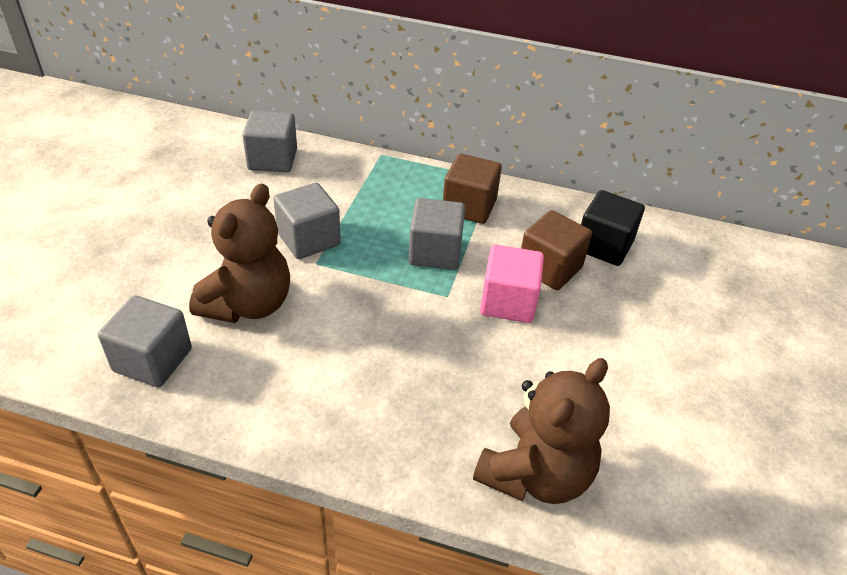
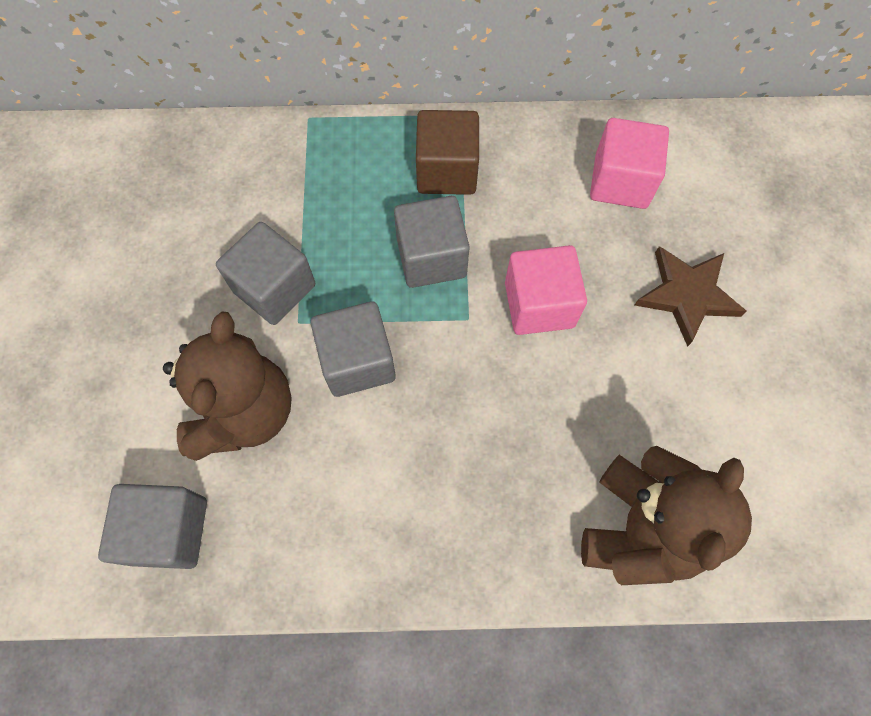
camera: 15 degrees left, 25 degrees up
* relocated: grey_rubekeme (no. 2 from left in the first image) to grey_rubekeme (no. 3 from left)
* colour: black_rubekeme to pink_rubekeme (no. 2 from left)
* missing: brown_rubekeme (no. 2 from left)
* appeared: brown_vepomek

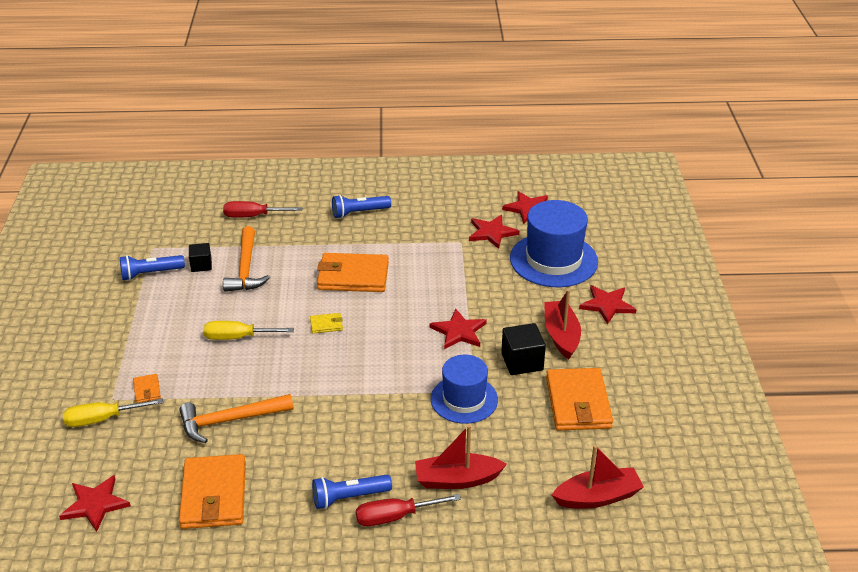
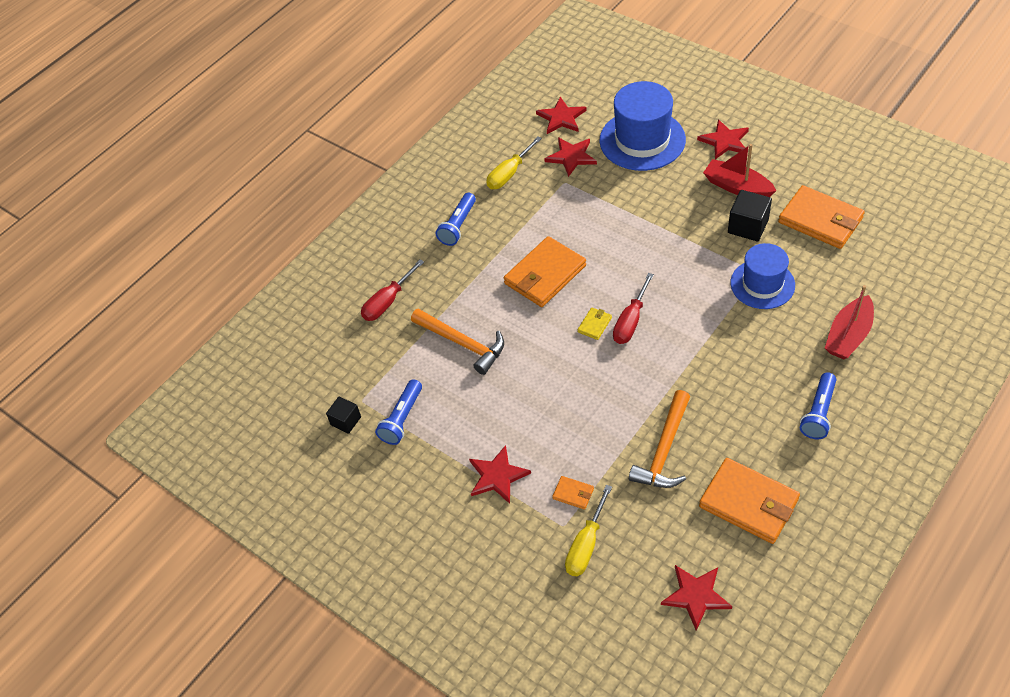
camera: 45 degrees left, 15 degrees up
* relocated: black_rubekeme (no. 1 from left)
* relocated: red_vepomek (no. 2 from left in the first image) to red_vepomek (no. 1 from left)
* relocated: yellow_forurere (no. 2 from left in the first image) to yellow_forurere (no. 1 from left)
* missing: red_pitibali (no. 3 from left)
* relocated: red_forurere (no. 2 from left)

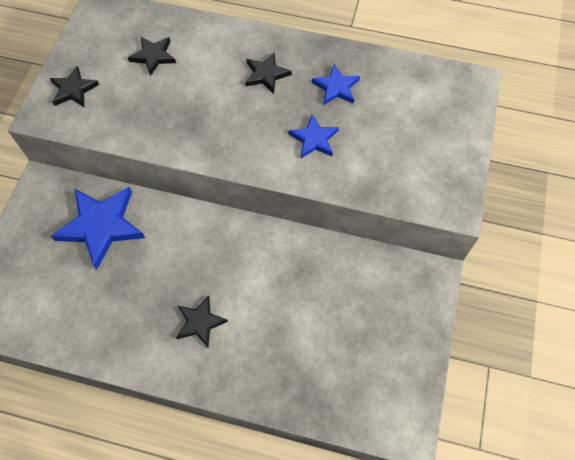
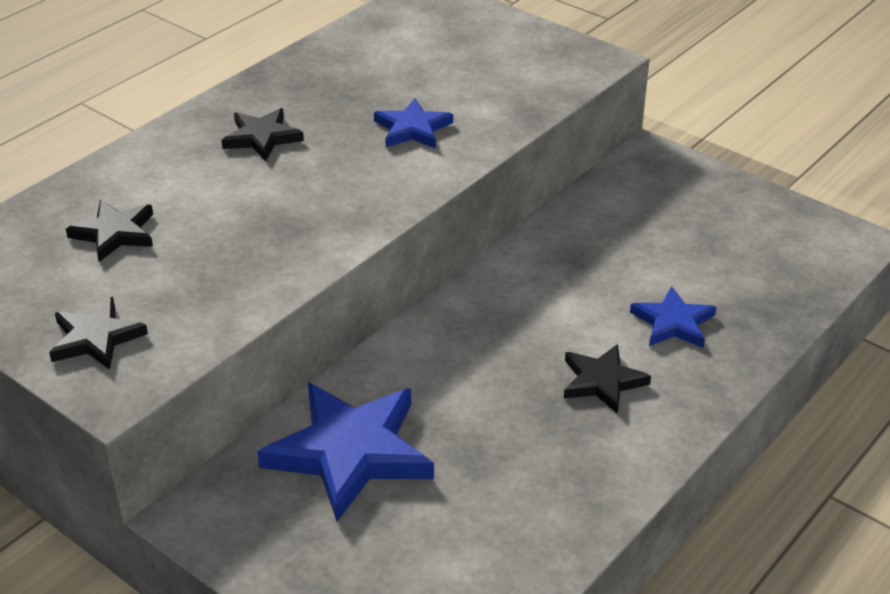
camera: 65 degrees left, 25 degrees down
* relocated: blue_vepomek (no. 3 from left)

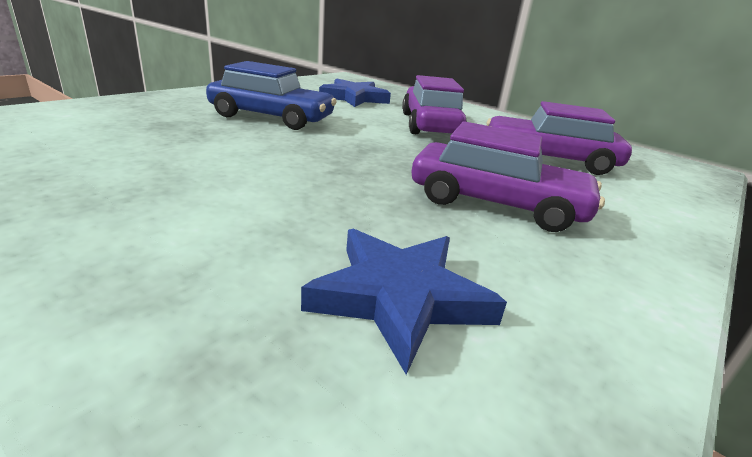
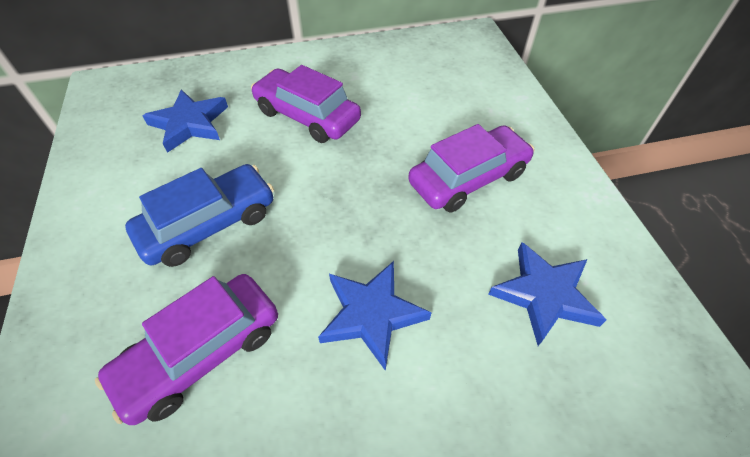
camera: 50 degrees left, 25 degrees up
* relocated: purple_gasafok (no. 3 from left in the first image) to purple_gasafok (no. 1 from left)
* appeared: blue_vepomek (no. 2 from left)

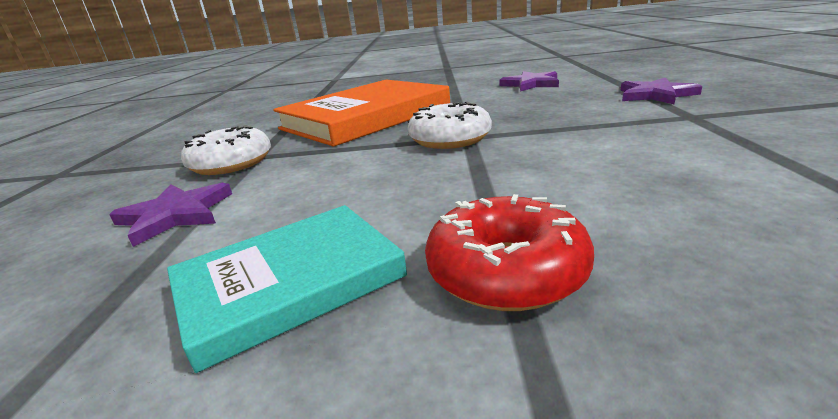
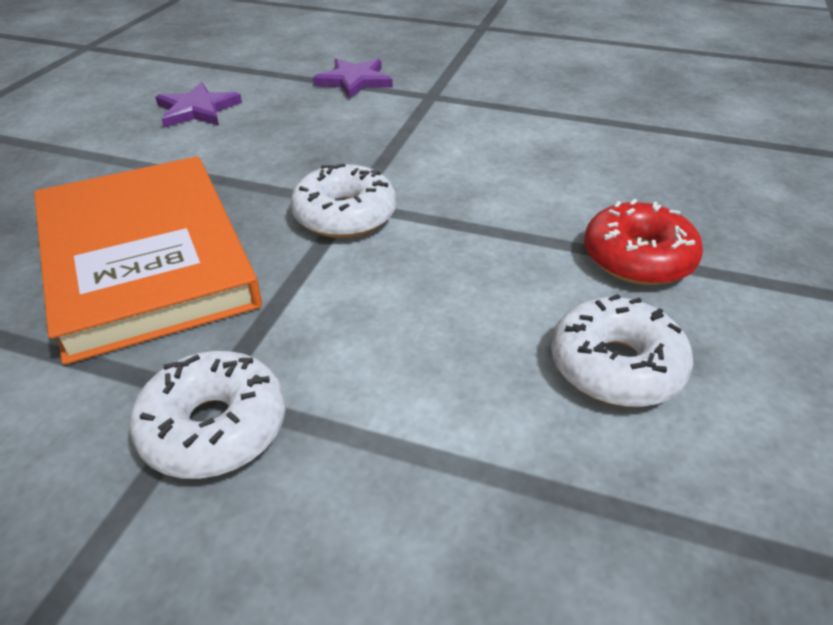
camera: 75 degrees left, 15 degrees up
* missing: purple_vepomek (no. 1 from left)
* exchanged: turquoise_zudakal to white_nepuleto (no. 3 from left)

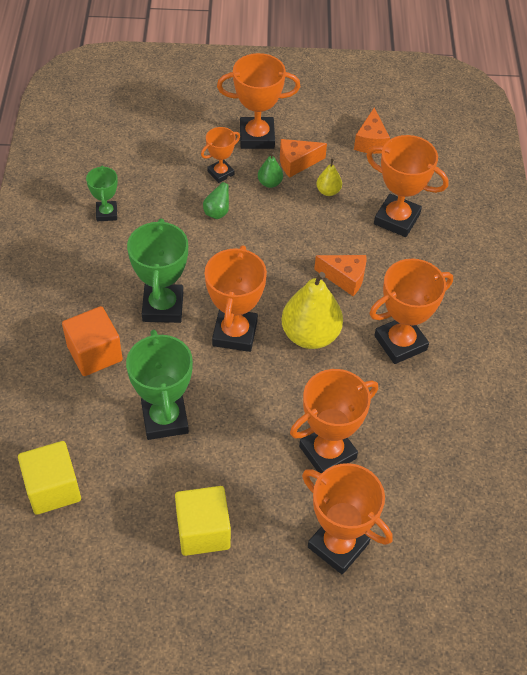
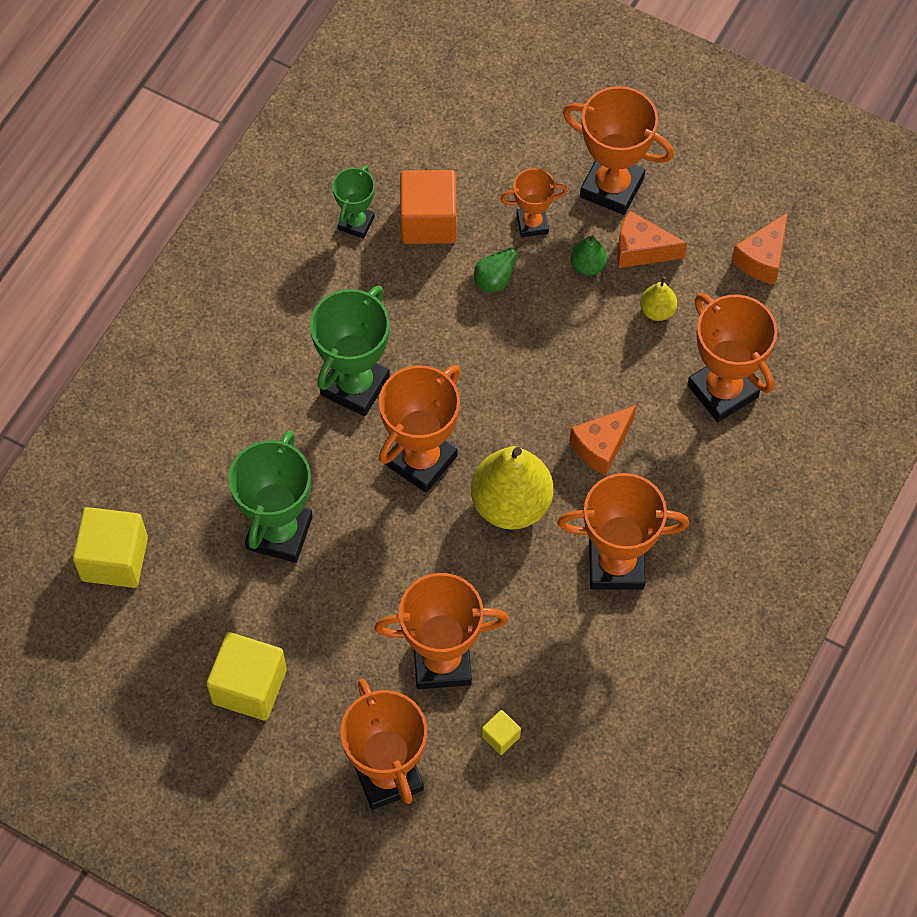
camera: 30 degrees right, 10 degrees up
* spun: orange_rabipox (no. 2 from left in the first image) 90 degrees clockwise
* relocated: orange_rubekeme
* appeared: yellow_rubekeme (no. 3 from left)

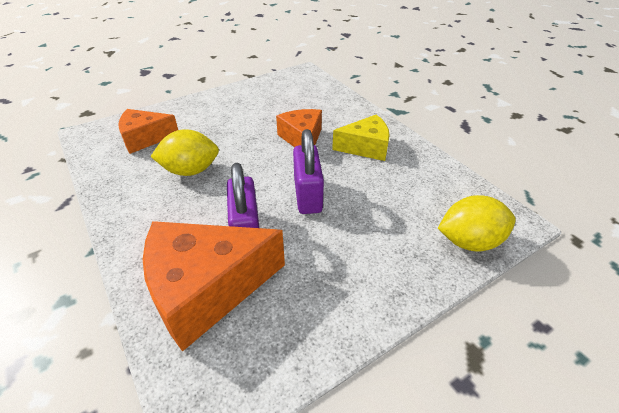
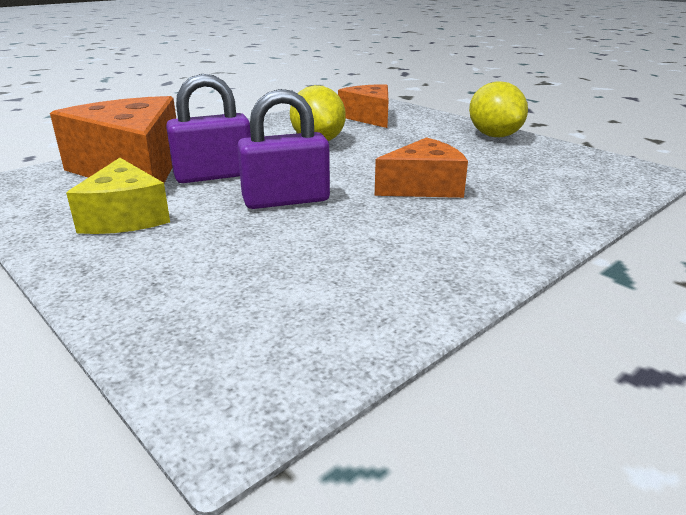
camera: 80 degrees right, 15 degrees down
* relocated: yellow_rabipox
* relocated: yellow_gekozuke (no. 2 from left)

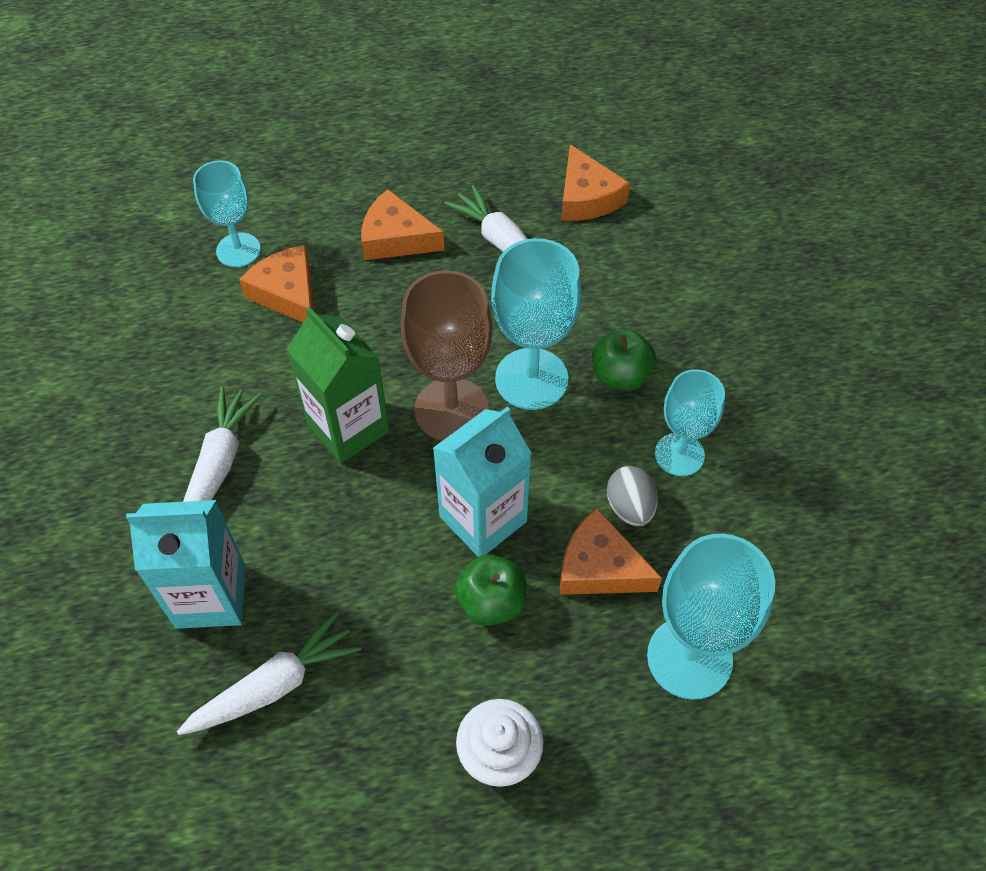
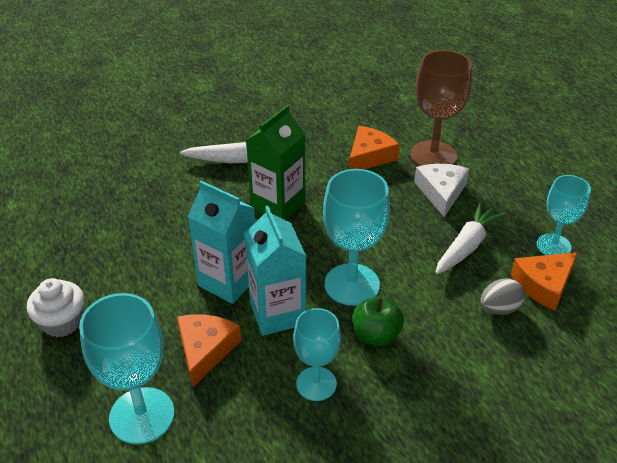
camera: 75 degrees right, 15 degrees down
* relocated: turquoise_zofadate (no. 1 from left in the first image) to turquoise_zofadate (no. 4 from left)
* colour: orange_rabipox (no. 2 from left) to white_rabipox
* relocated: brown_zofadate
* relocated: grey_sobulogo
* relocated: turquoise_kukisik (no. 1 from left in the first image) to turquoise_kukisik (no. 2 from left)
* missing: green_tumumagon (no. 1 from left)
* missing: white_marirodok (no. 2 from left)

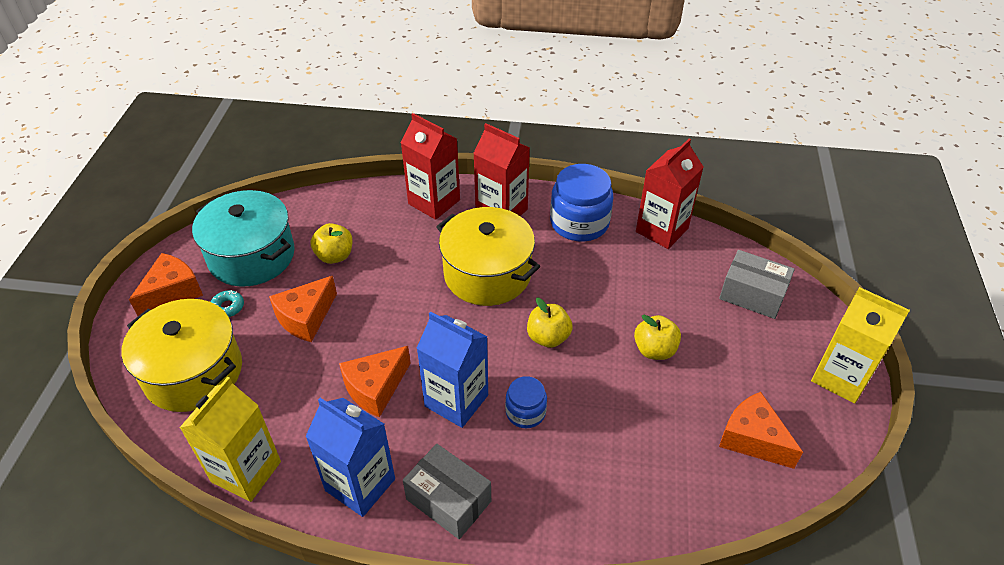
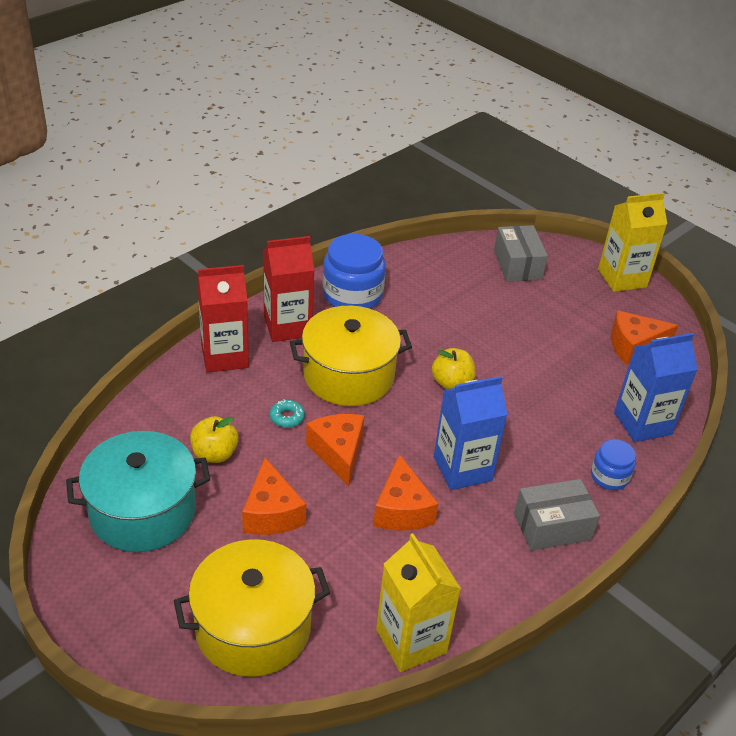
camera: 55 degrees left, 5 degrees down
* missing: red_kukisik (no. 3 from left)
* spun: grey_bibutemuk (no. 2 from left in the first image) 75 degrees counterclockwise
* relocated: orange_rabipox (no. 1 from left in the first image) to orange_rabipox (no. 2 from left)
* relocated: turquoise_nepuleto
* missing: yellow_tumumagon (no. 3 from left)
* relocated: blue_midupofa (no. 1 from left in the first image) to blue_midupofa (no. 2 from left)
* relocated: blue_kukisik (no. 1 from left in the first image) to blue_kukisik (no. 2 from left)

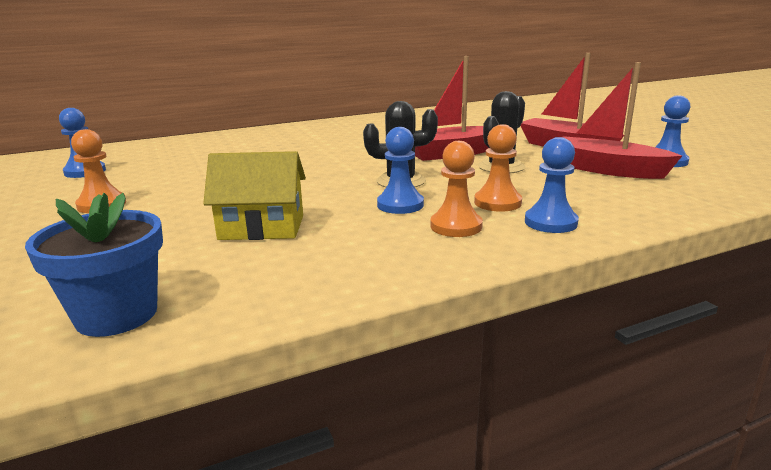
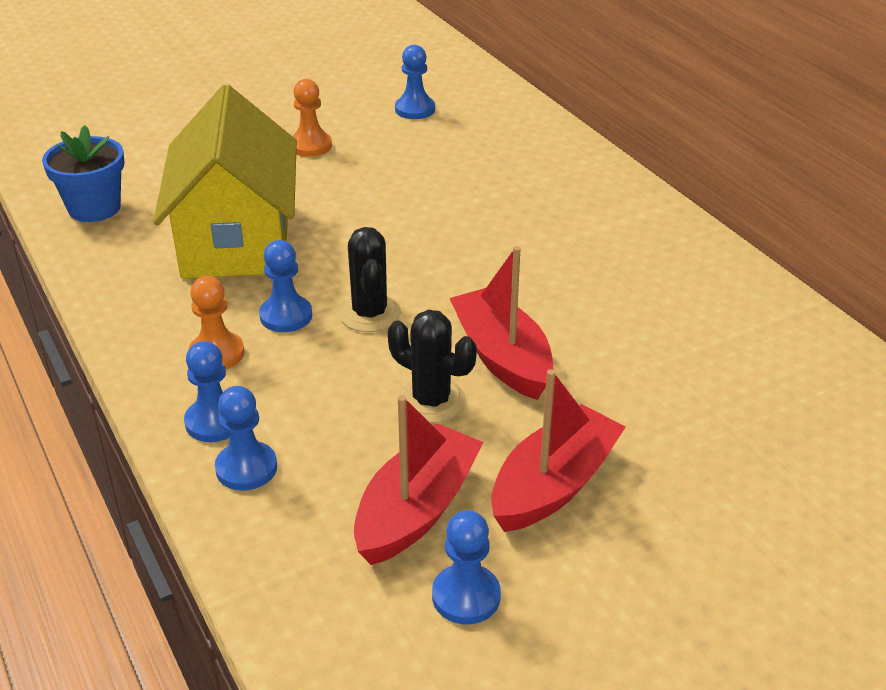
camera: 85 degrees right, 15 degrees up
* missing: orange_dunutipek (no. 3 from left)
* size: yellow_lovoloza x1.84
* appeared: blue_dunutipek (no. 2 from left)

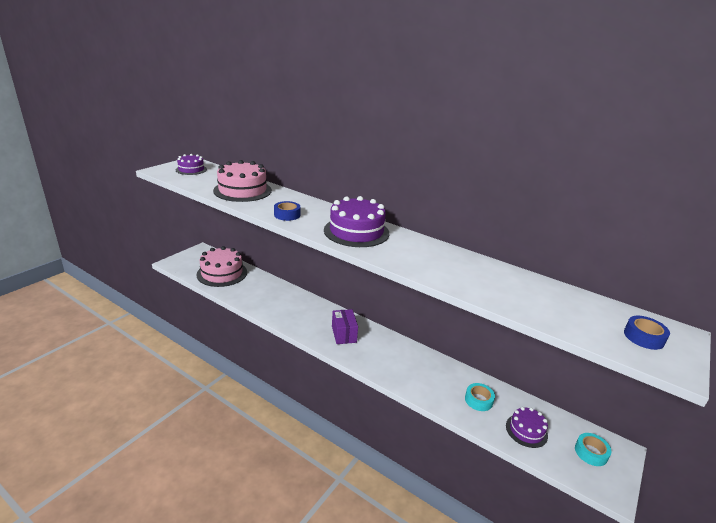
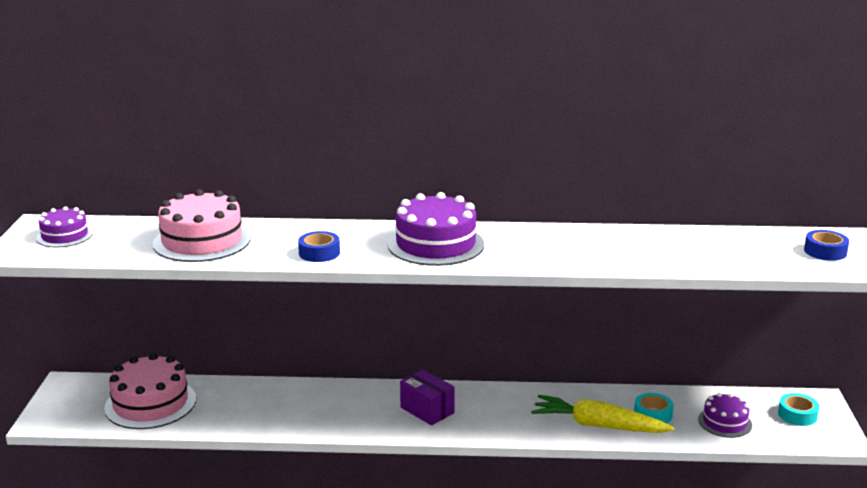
camera: 30 degrees left, 5 degrees down
* appeared: yellow_marirodok

